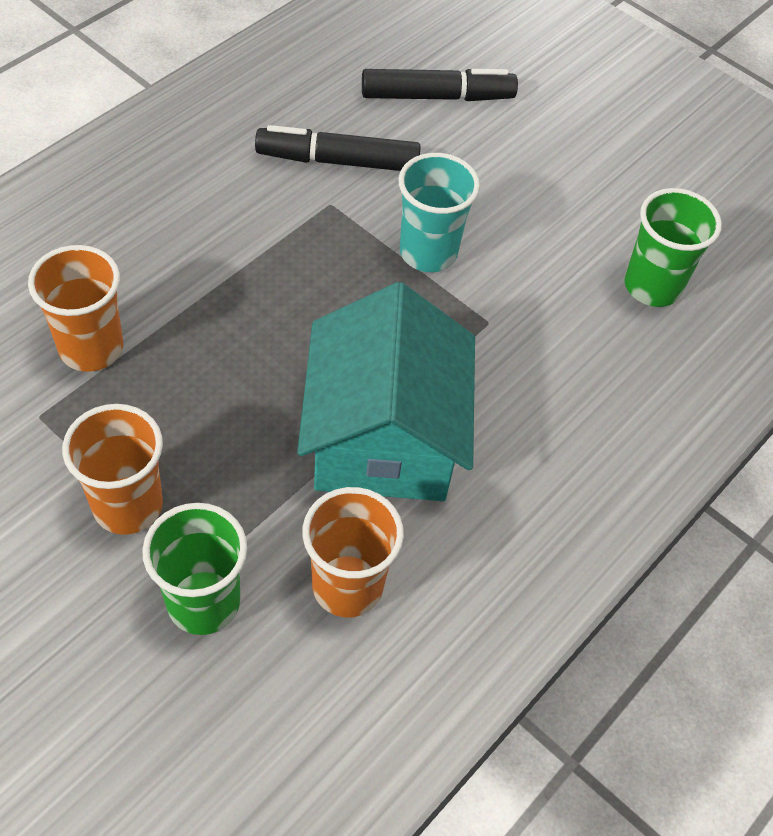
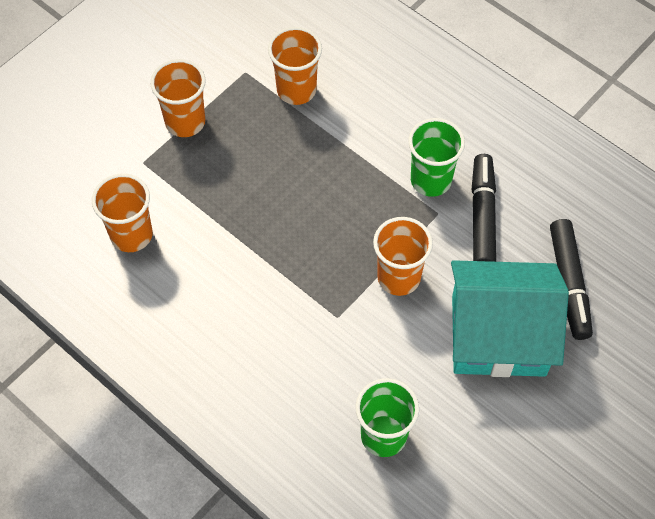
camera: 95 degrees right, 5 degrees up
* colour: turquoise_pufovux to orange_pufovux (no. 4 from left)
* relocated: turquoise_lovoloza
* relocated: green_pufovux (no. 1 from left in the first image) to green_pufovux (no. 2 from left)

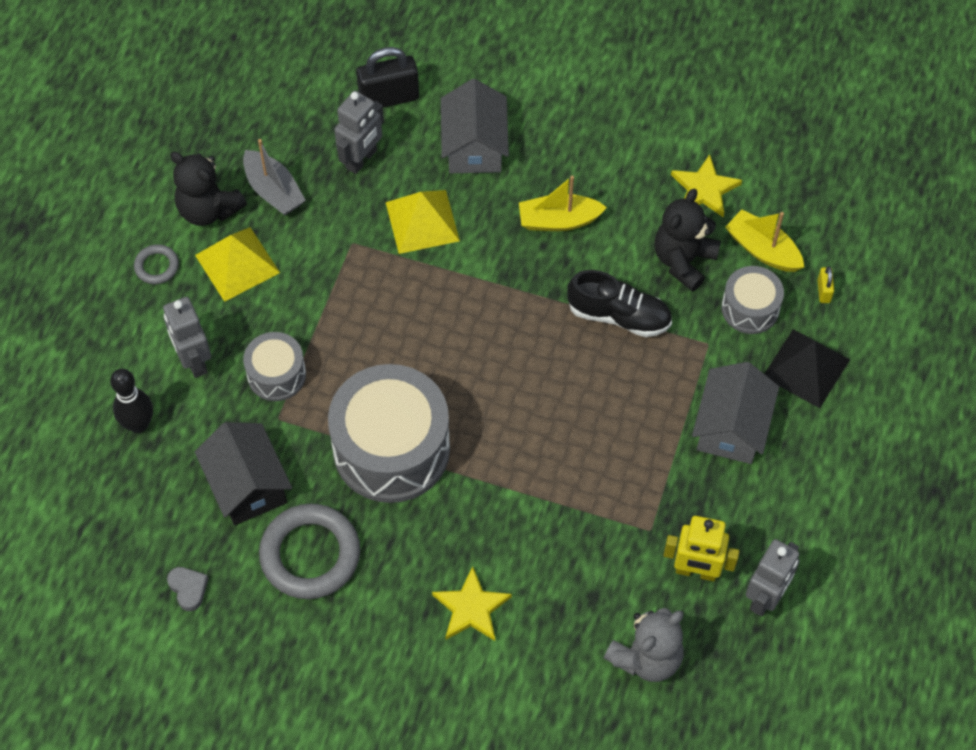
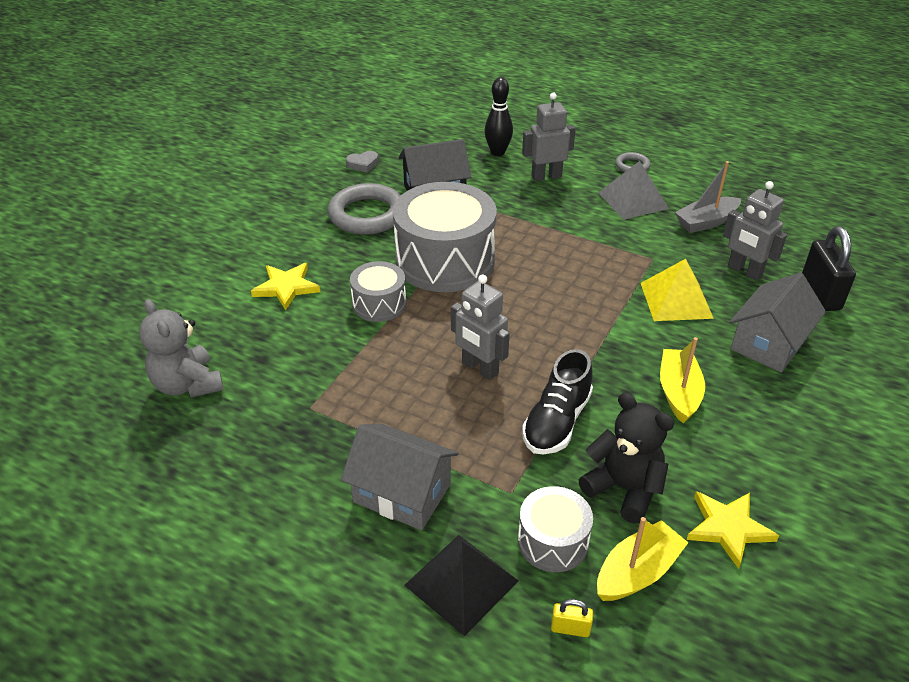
camera: 100 degrees right, 20 degrees down
* spun: grey_lovoloza (no. 1 from left in the first image) 60 degrees counterclockwise
* missing: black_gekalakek (no. 1 from left)
* colour: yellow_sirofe (no. 1 from left) to grey_sirofe
* relocated: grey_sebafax (no. 1 from left)
* missing: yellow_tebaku
* relocated: grey_tebaku (no. 3 from left in the first image) to grey_tebaku (no. 1 from left)

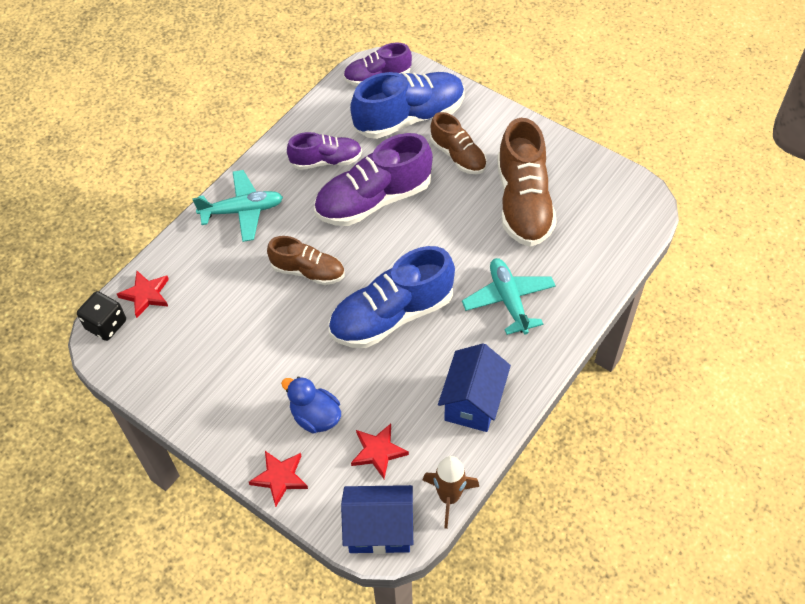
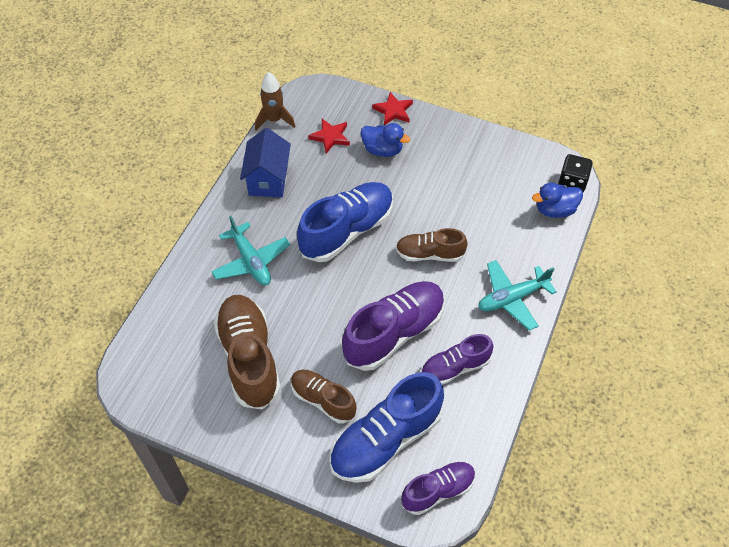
camera: 165 degrees right, 0 degrees up
* exchanged: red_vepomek (no. 1 from left) to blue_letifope (no. 2 from left)
* missing: blue_lovoloza (no. 1 from left)

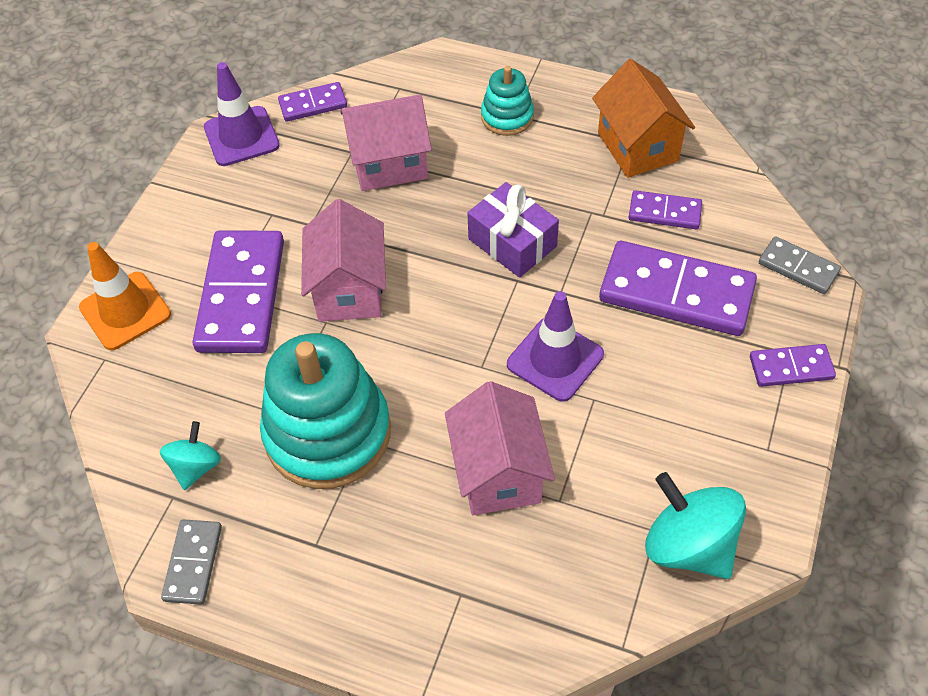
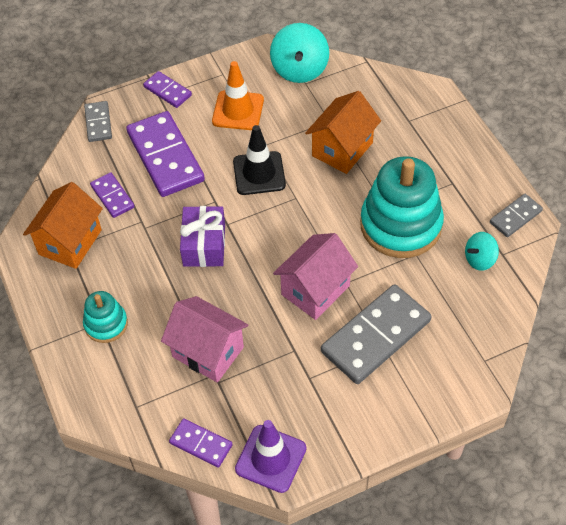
camera: 135 degrees left, 0 degrees up
* colour: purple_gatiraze (no. 1 from left) to grey_gatiraze (no. 2 from left)
* relocated: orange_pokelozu
* colour: purple_pokelozu (no. 2 from left) to black_pokelozu
* colour: pink_lovoloza (no. 3 from left) to orange_lovoloza (no. 2 from left)

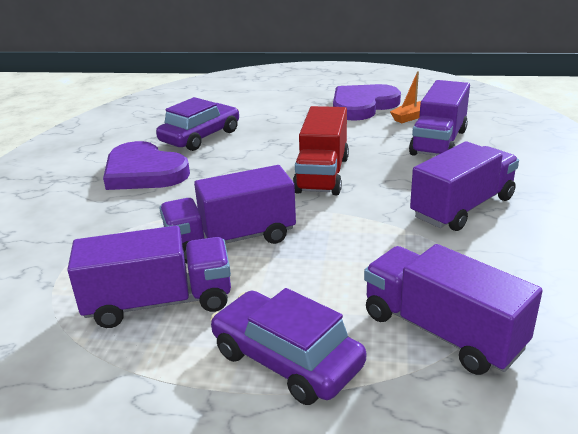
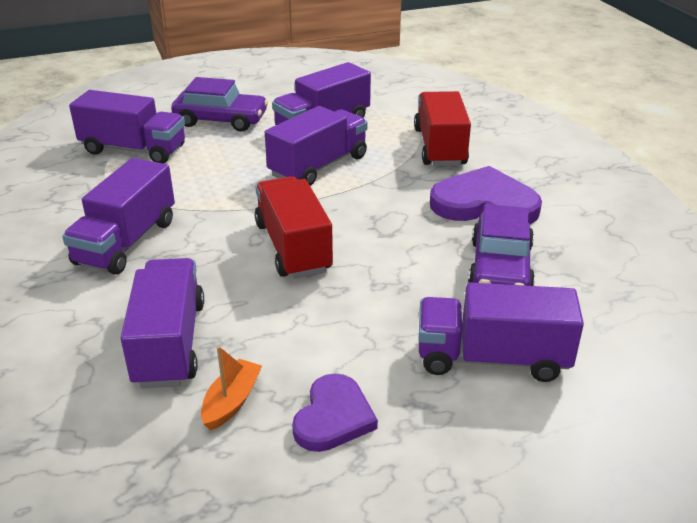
camera: 150 degrees right, 5 degrees up
* size: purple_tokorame (no. 2 from left in the first image) x0.63
* appeared: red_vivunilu (no. 2 from left)
* appeared: purple_vivunilu (no. 6 from left)

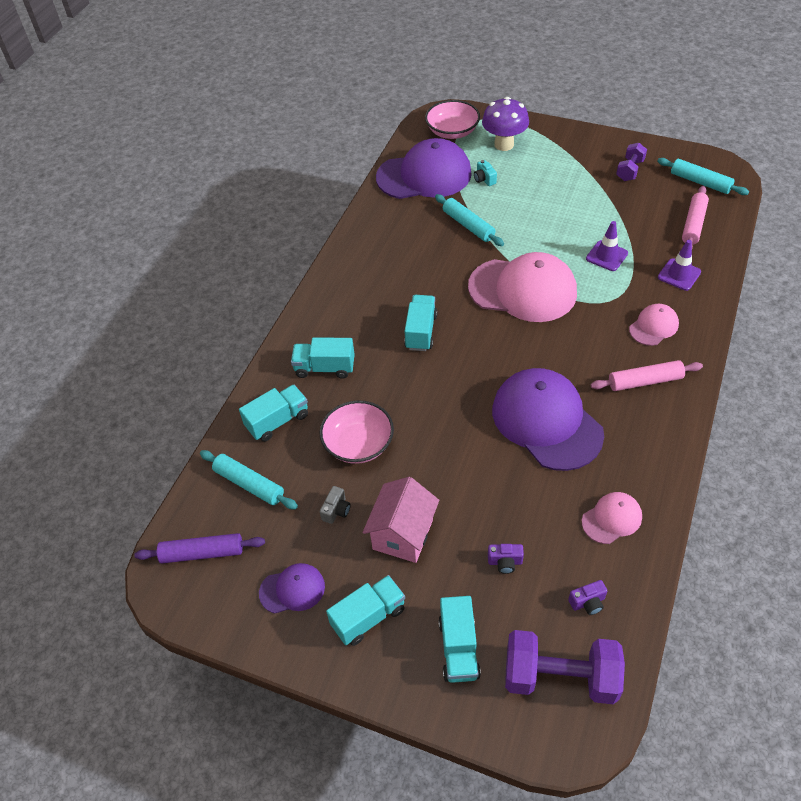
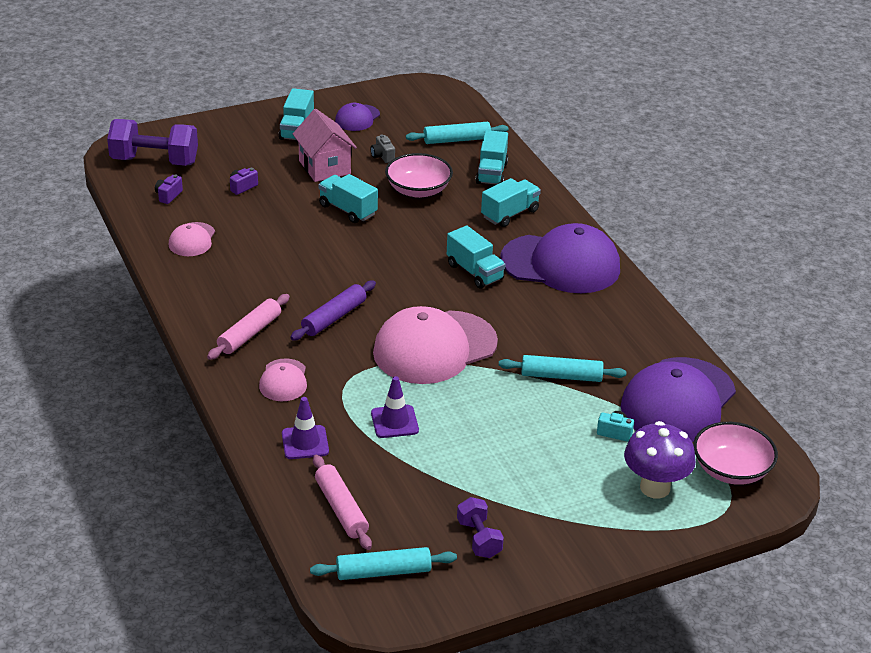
camera: 130 degrees right, 15 degrees down
* relocated: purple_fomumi (no. 3 from left in the first image) to purple_fomumi (no. 2 from left)
* relocated: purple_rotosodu
* relocated: turquoise_vivunilu (no. 5 from left in the first image) to turquoise_vivunilu (no. 2 from left)
* spun: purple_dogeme (no. 1 from left) 45 degrees clockwise

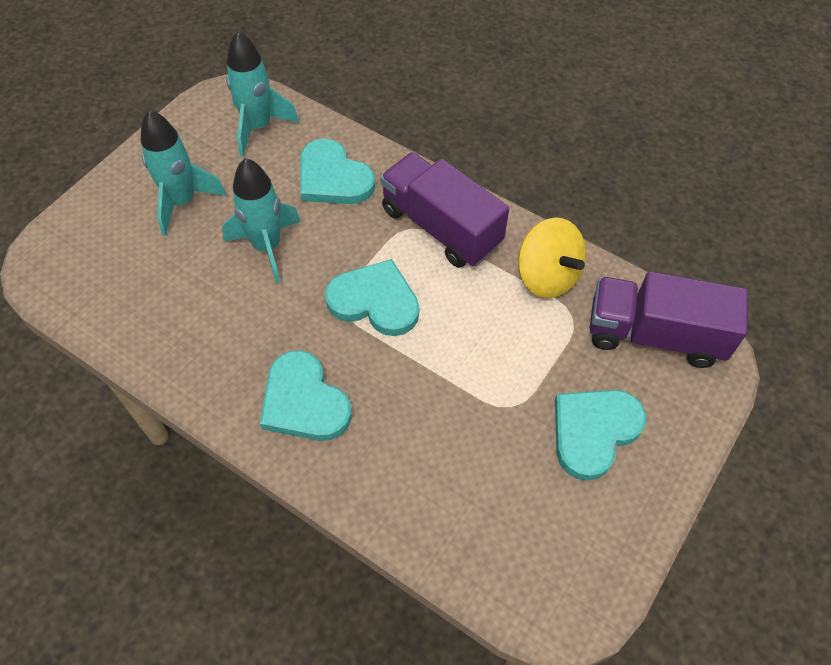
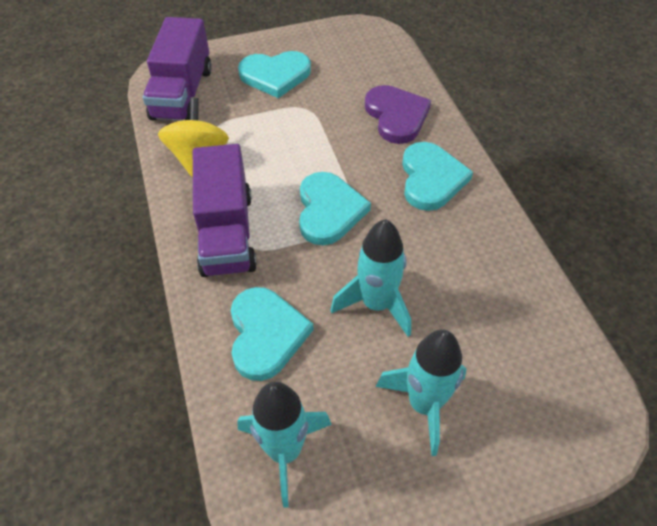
camera: 140 degrees left, 5 degrees down
* spun: turquoise_tokorame (no. 3 from left) 150 degrees counterclockwise
* spun: purple_vivunilu (no. 2 from left in the first image) 45 degrees clockwise
* appeared: purple_tokorame

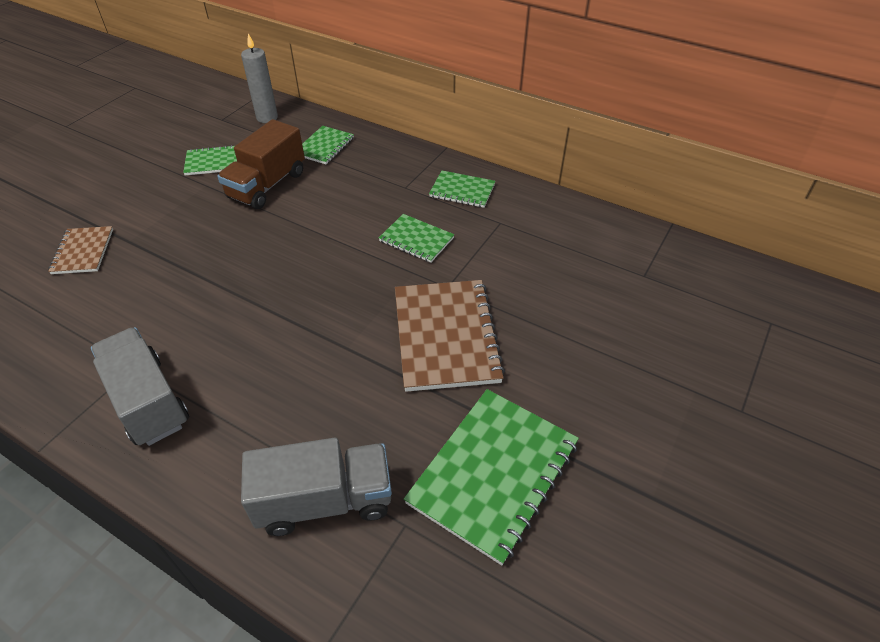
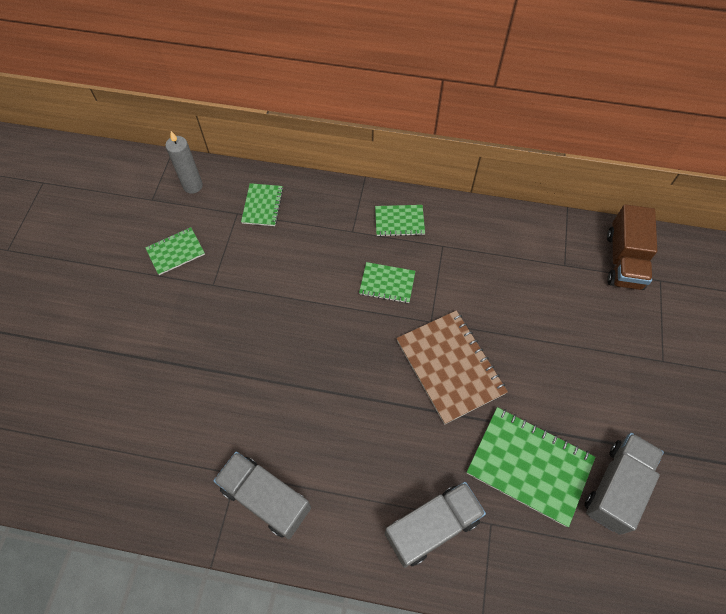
camera: 20 degrees left, 15 degrees up
* relocated: brown_vivunilu
* missing: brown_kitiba (no. 1 from left)
* spun: green_kitiba (no. 5 from left) 75 degrees counterclockwise
* appeared: grey_vivunilu (no. 3 from left)

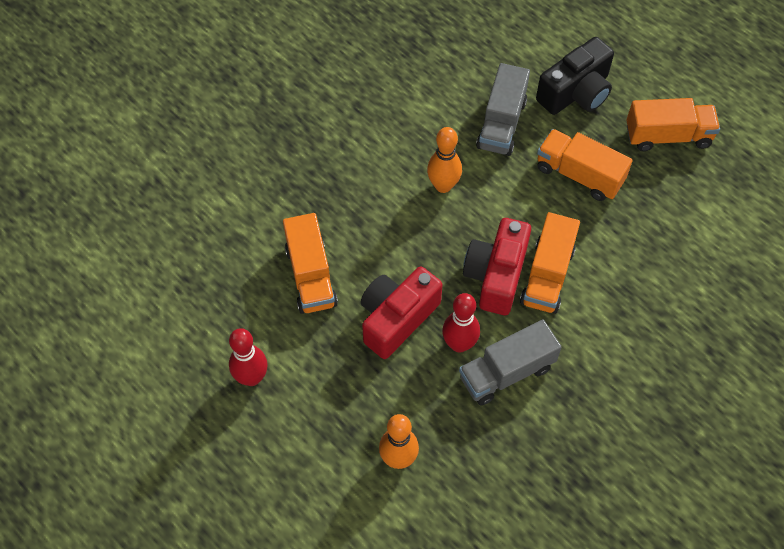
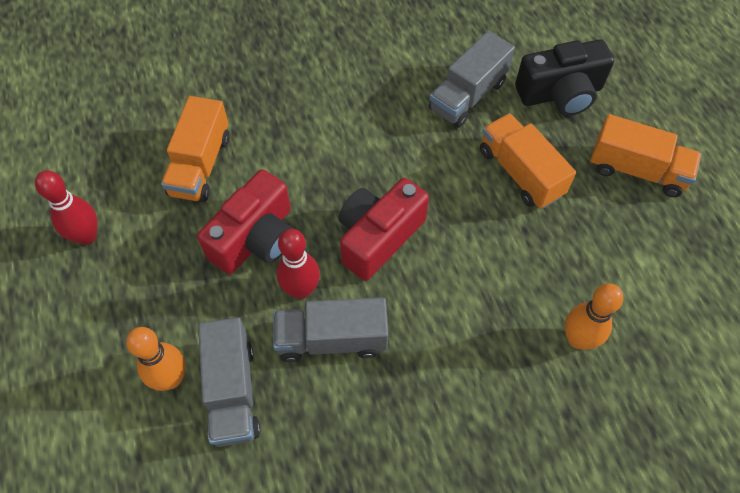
camera: 25 degrees right, 0 degrees up
* relocated: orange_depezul (no. 2 from left)
* missing: orange_vivunilu (no. 2 from left)
* spun: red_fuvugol (no. 1 from left) 150 degrees clockwise
* appeared: grey_vivunilu (no. 1 from left)

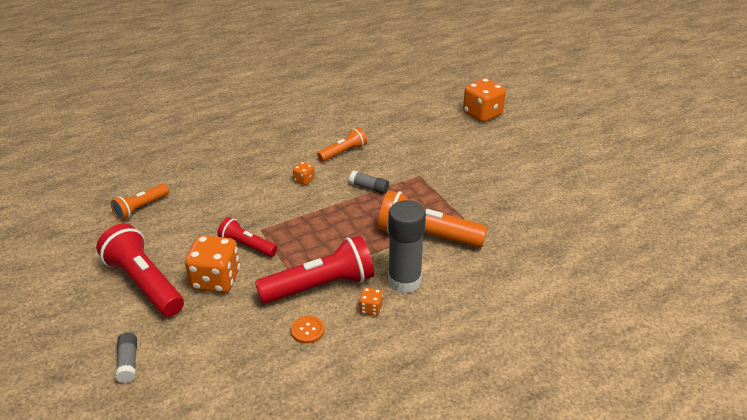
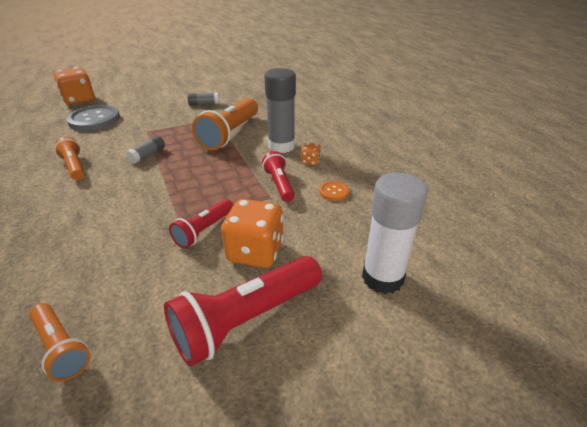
camera: 85 degrees left, 0 degrees up
* missing: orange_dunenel (no. 2 from left)
* size: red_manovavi (no. 3 from left) x0.57
* relocated: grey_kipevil (no. 1 from left in the first image) to grey_kipevil (no. 2 from left)
* appeared: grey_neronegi
* appeared: white_kipevil

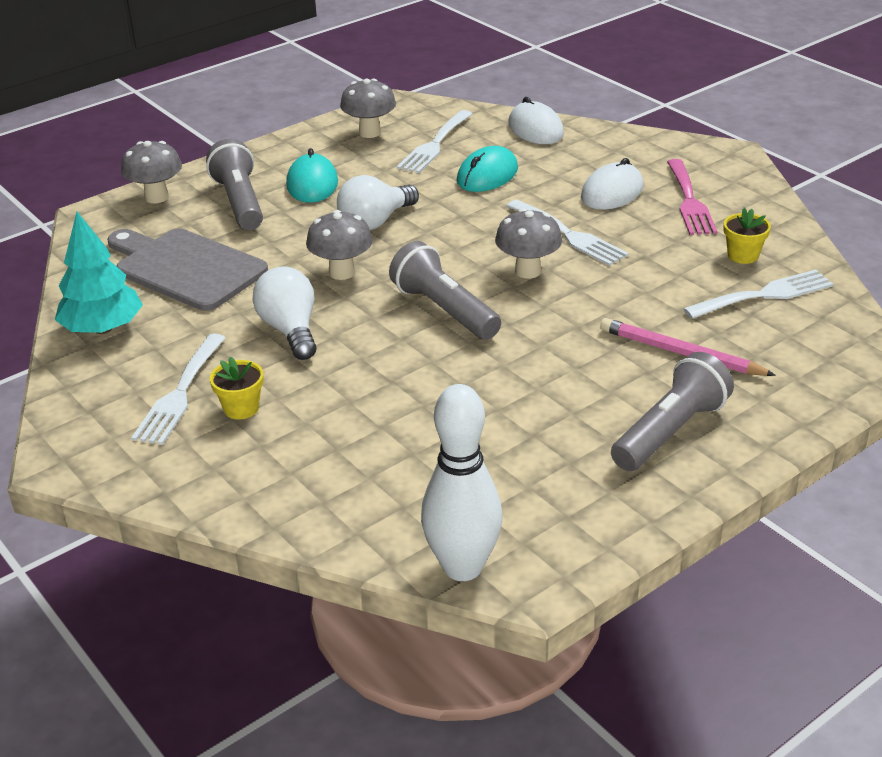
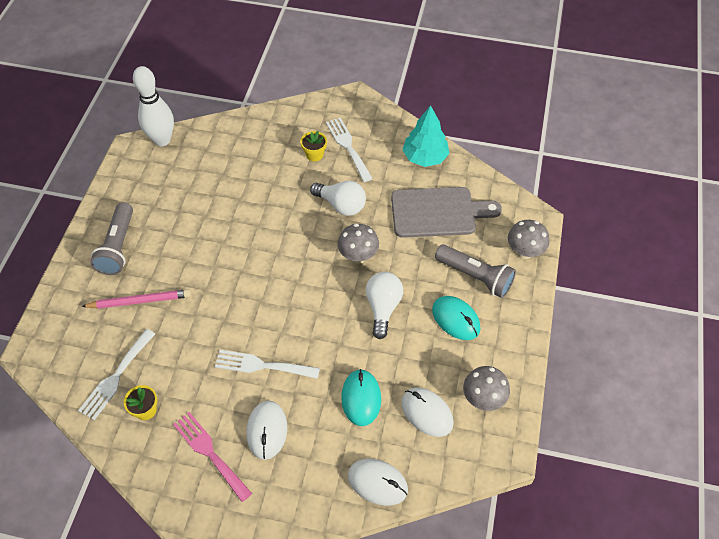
camera: 140 degrees right, 20 degrees up
* exchanged: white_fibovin (no. 2 from left) to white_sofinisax (no. 3 from left)
* missing: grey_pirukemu (no. 4 from left)
* missing: grey_manovavi (no. 2 from left)

